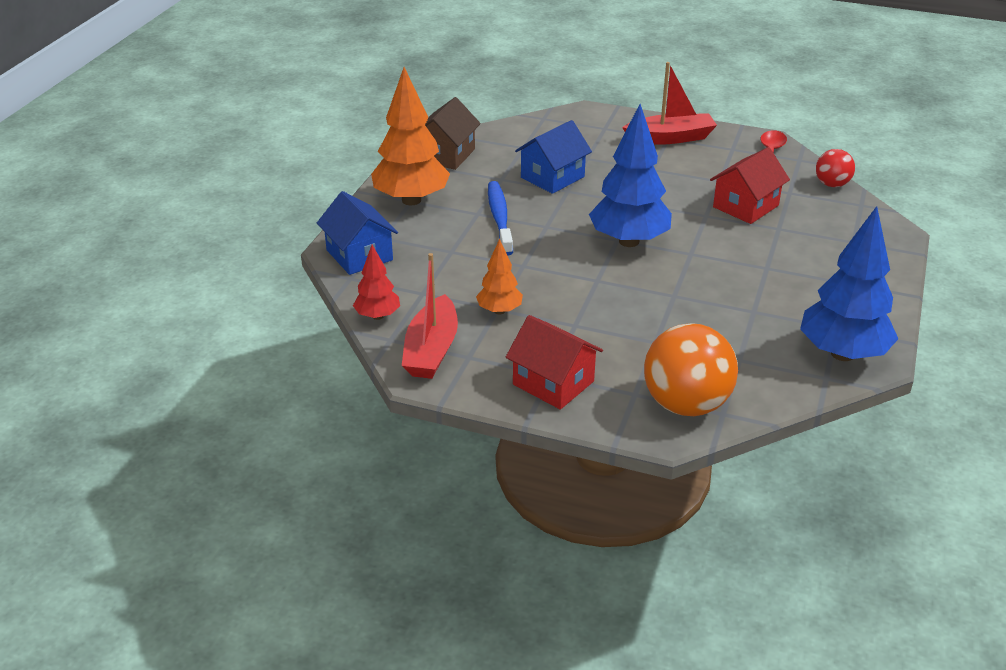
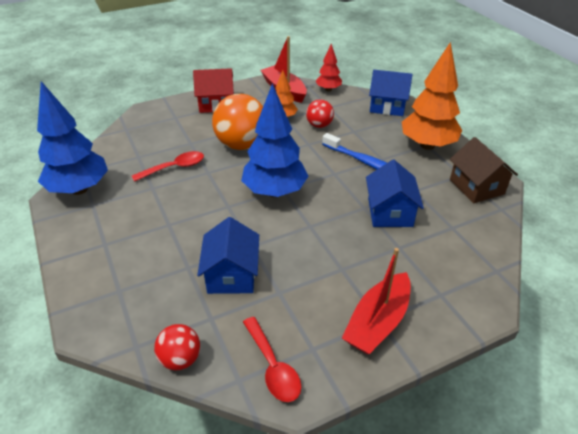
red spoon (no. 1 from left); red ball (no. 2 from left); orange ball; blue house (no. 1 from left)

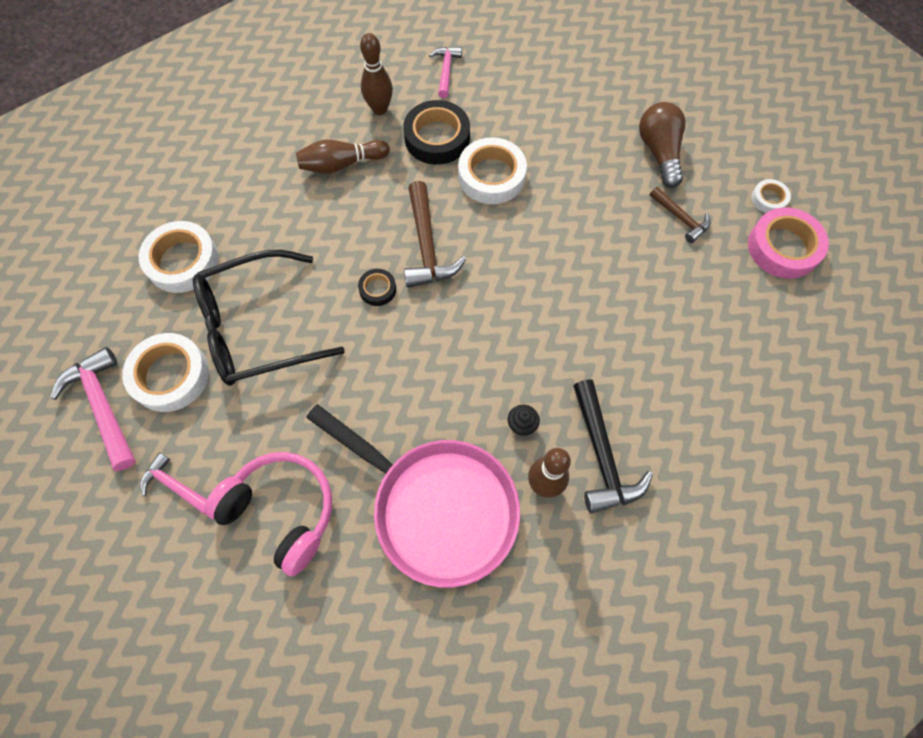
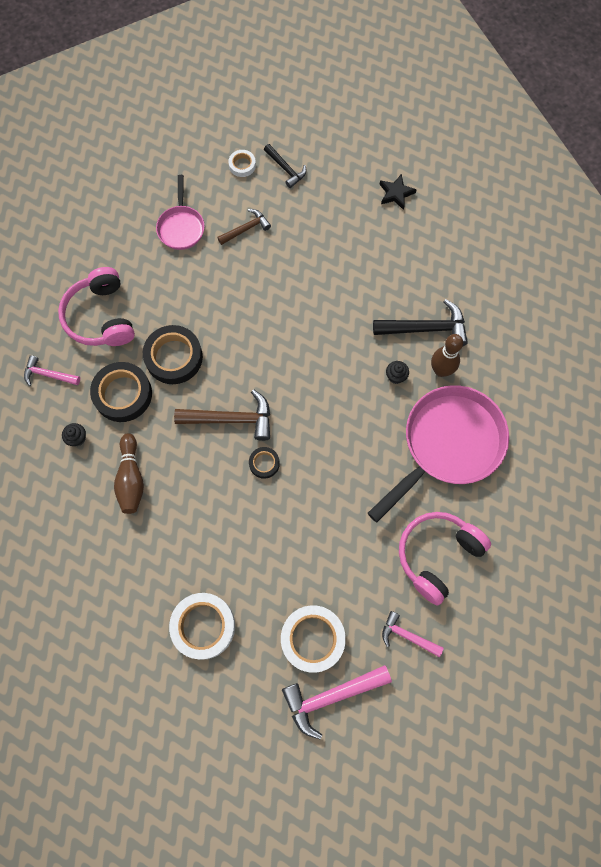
black glasses; pink headphones (no. 1 from left); black star; black cupcake (no. 1 from left); pink pan (no. 1 from left); black hammer (no. 1 from left); black tape (no. 2 from left); pink hammer (no. 3 from left)

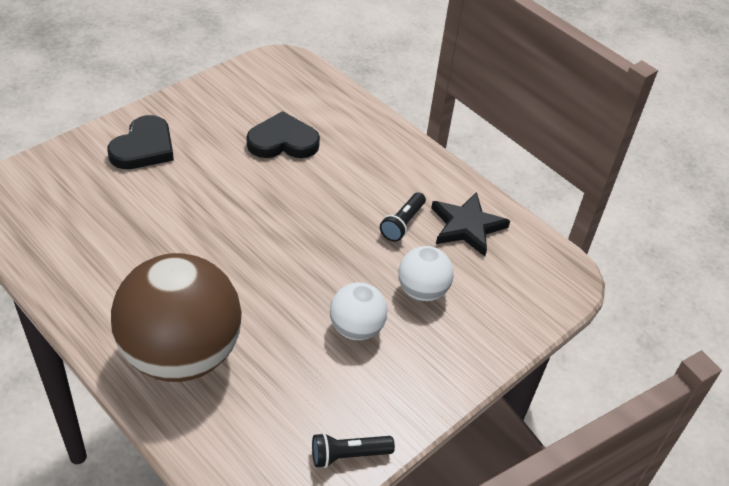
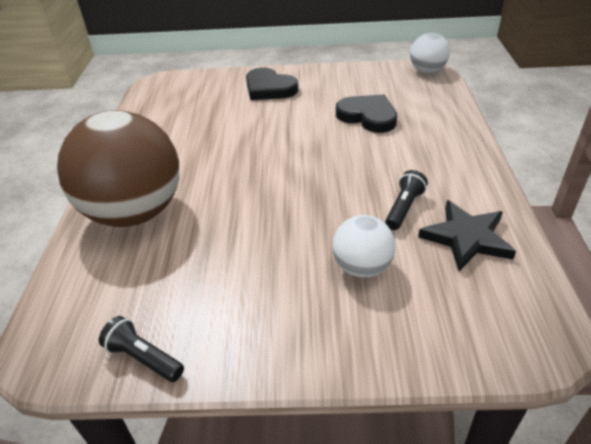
white ball (no. 2 from left); black heart (no. 1 from left); black flashlight (no. 2 from left)

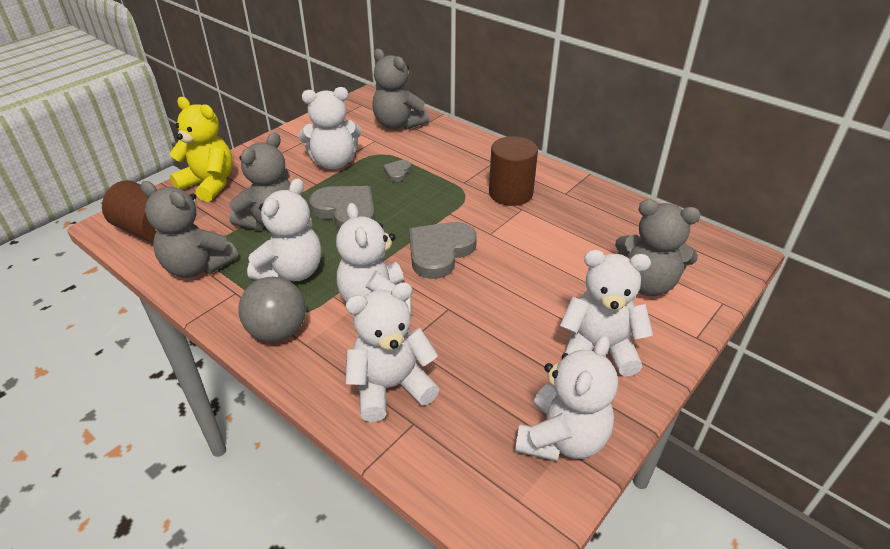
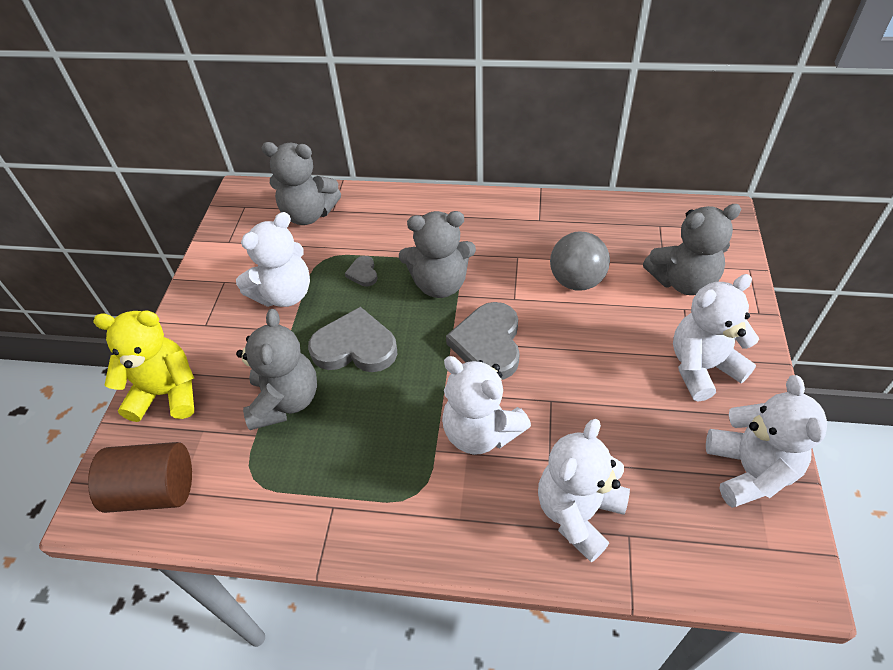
white teddy bear (no. 1 from left in the first image); brown cylinder (no. 2 from left in the first image); grey teddy bear (no. 3 from left); grey ball

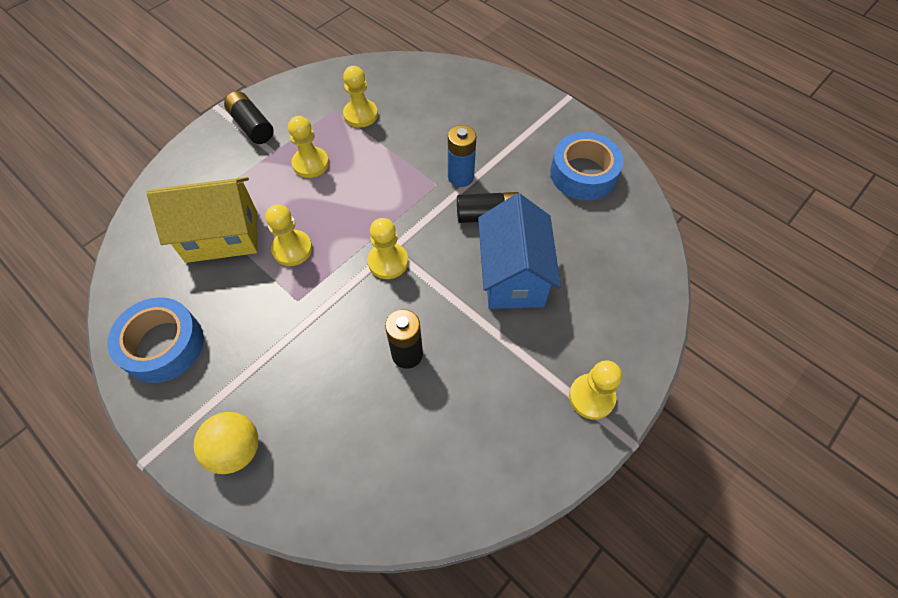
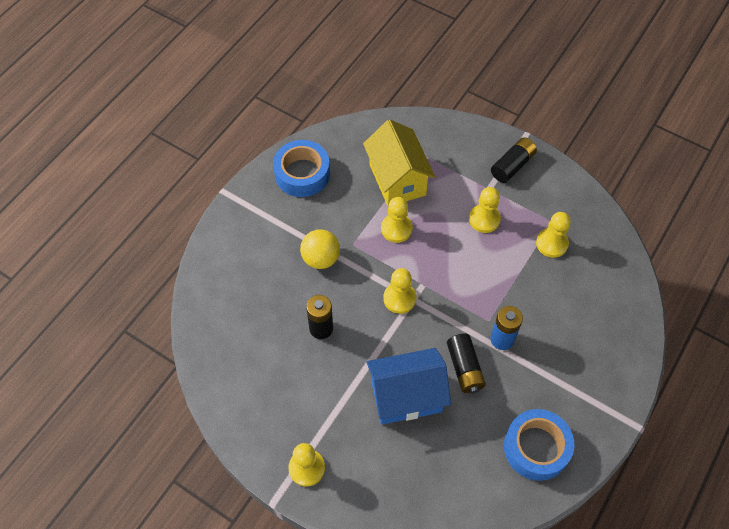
yellow ball

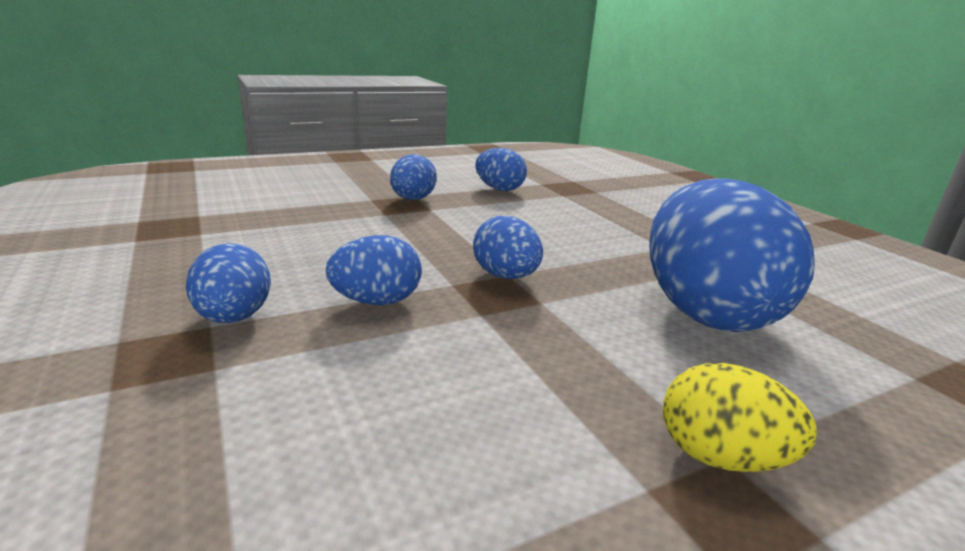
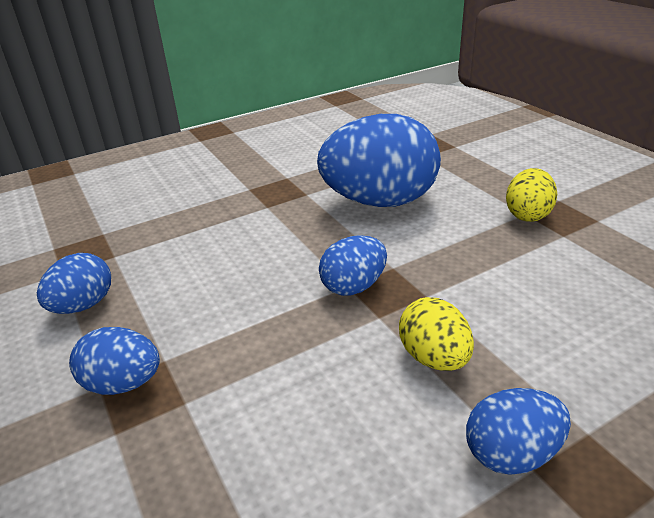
yellow egg (no. 1 from left)

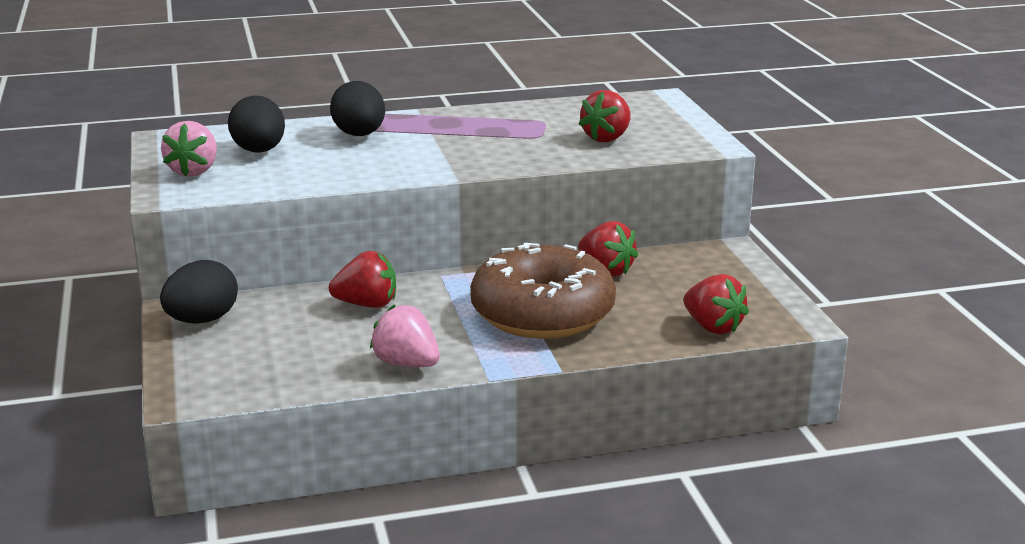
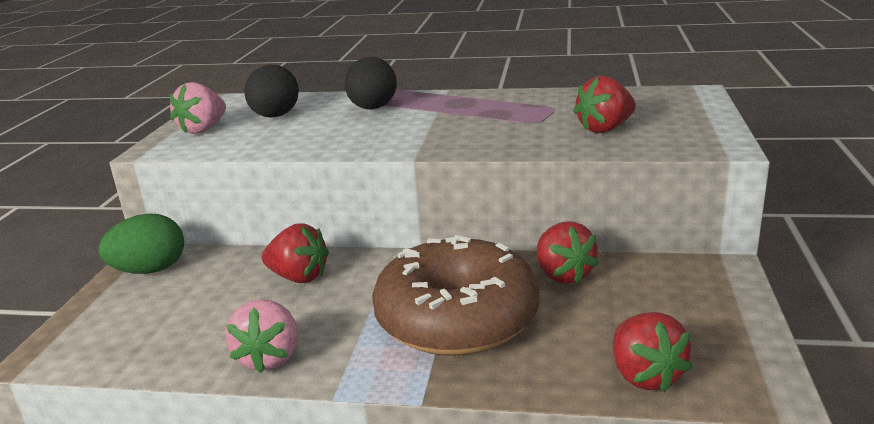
green egg; pink strawberry (no. 2 from left)

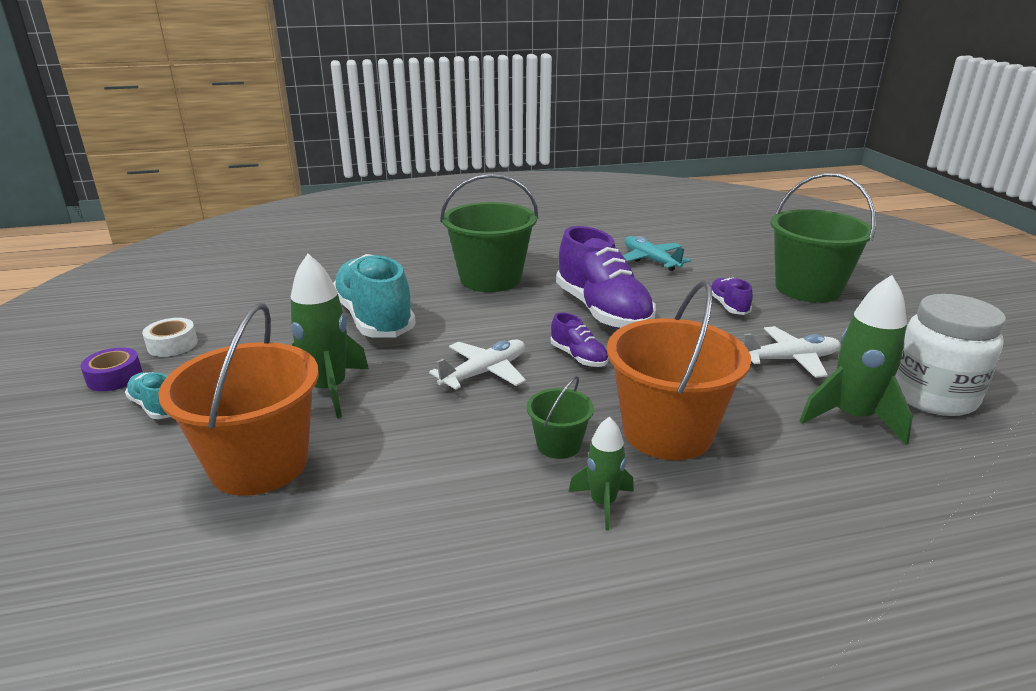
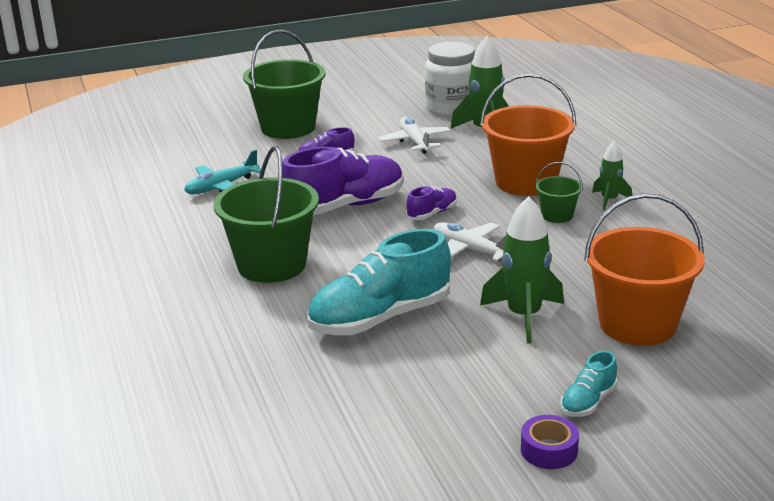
white tape

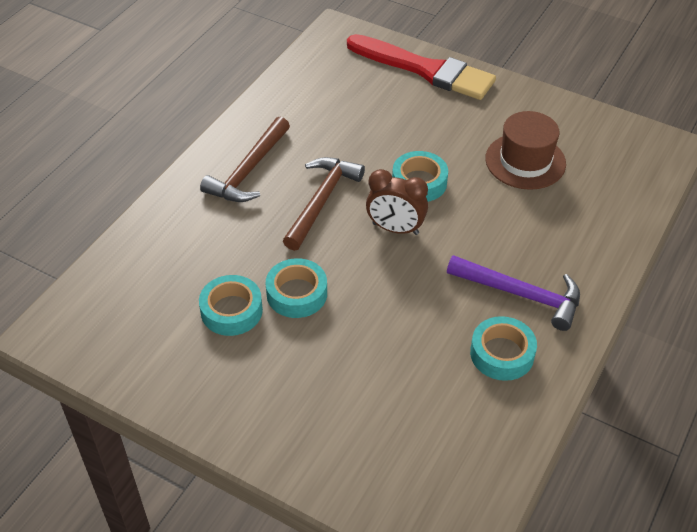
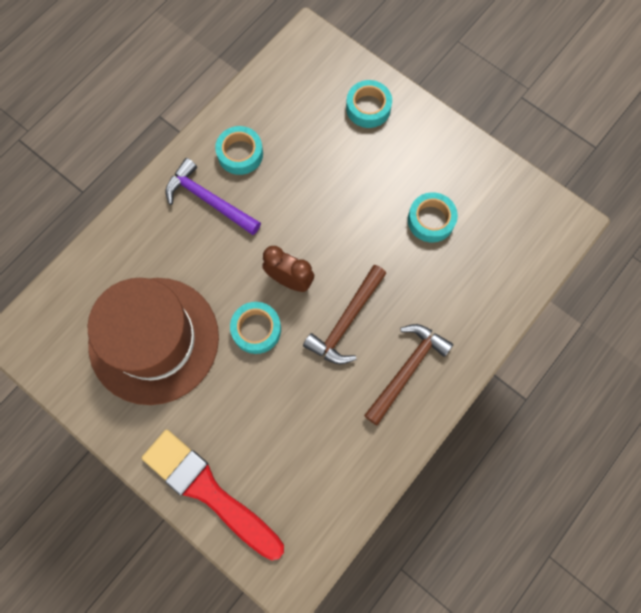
turquoise tape (no. 3 from left); brown hat

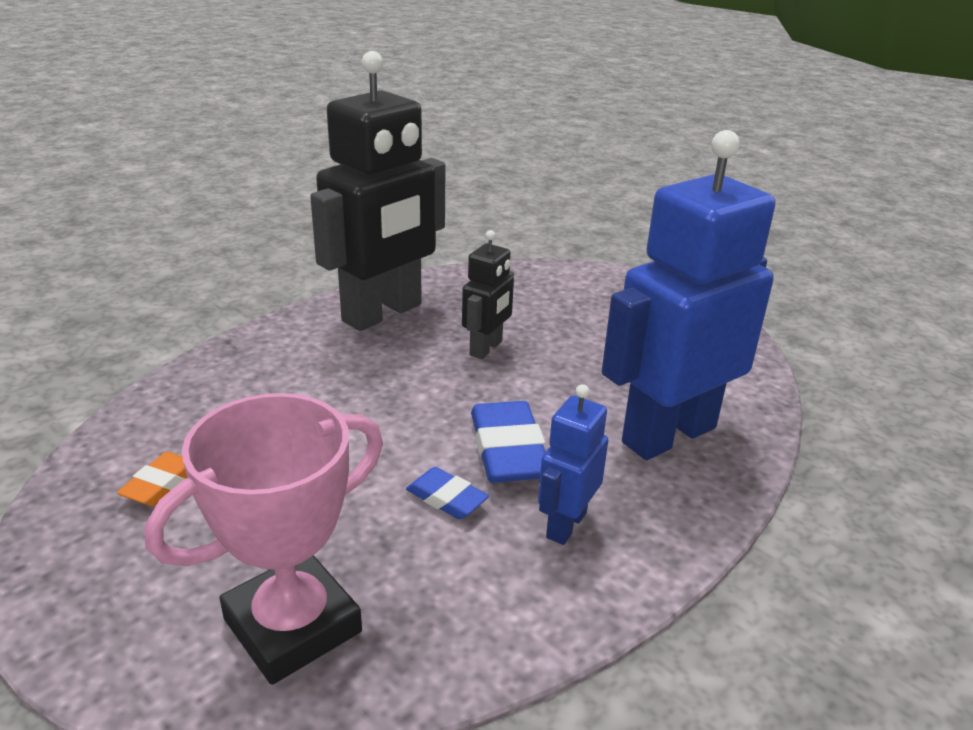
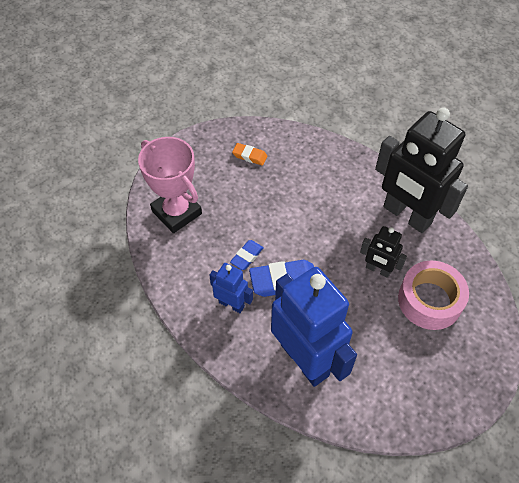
pink tape

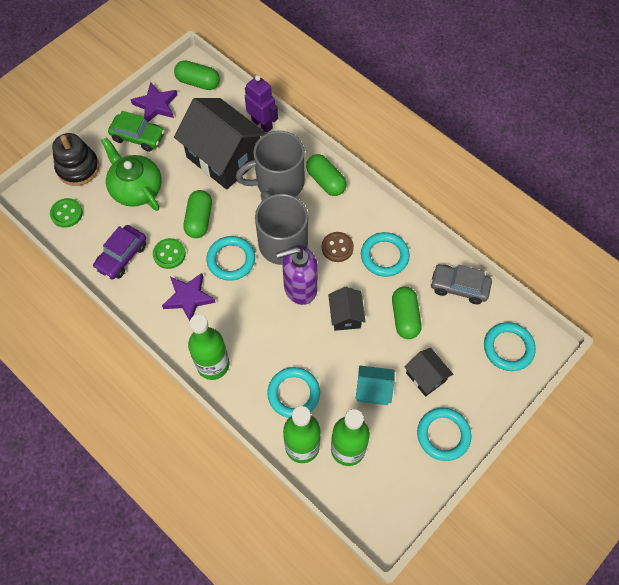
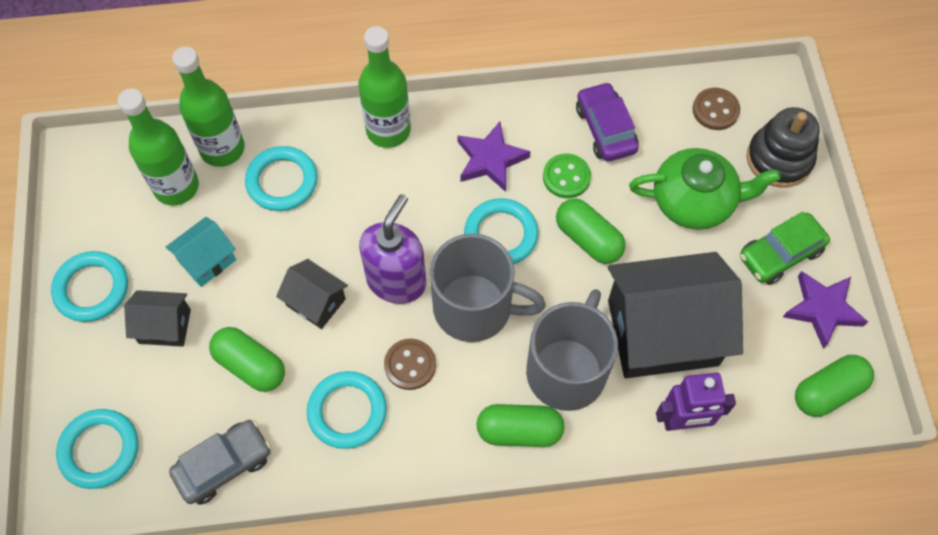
brown button (no. 2 from left)

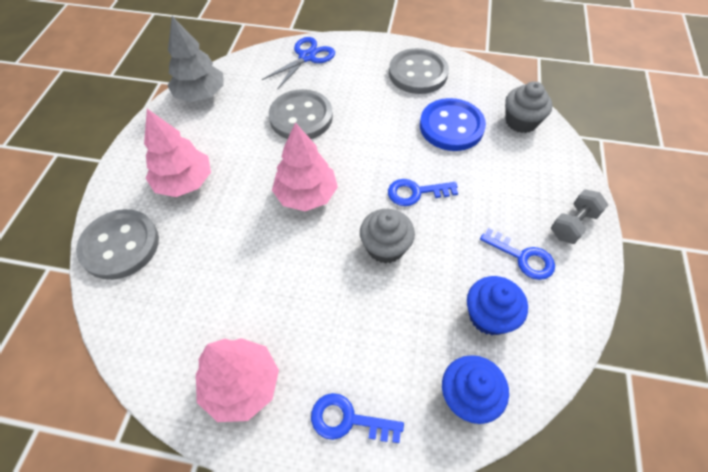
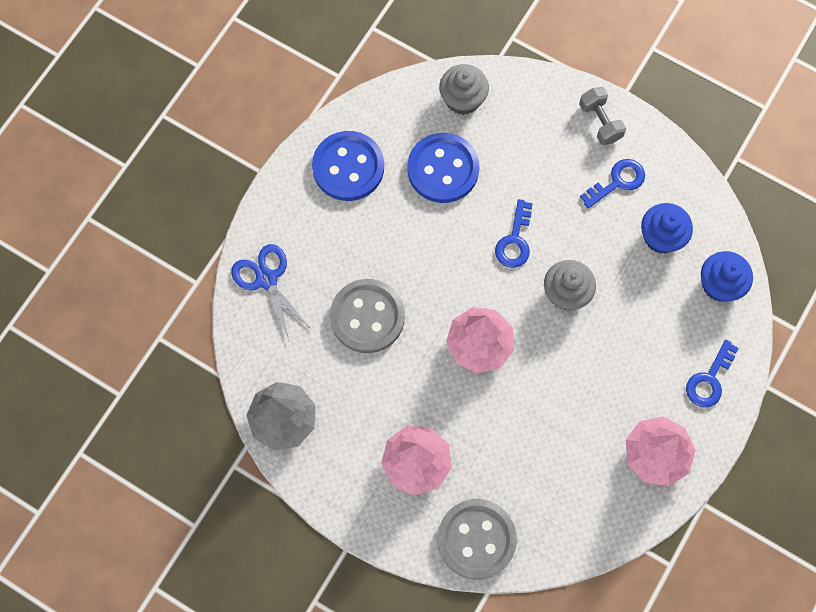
blue button (no. 1 from left)

